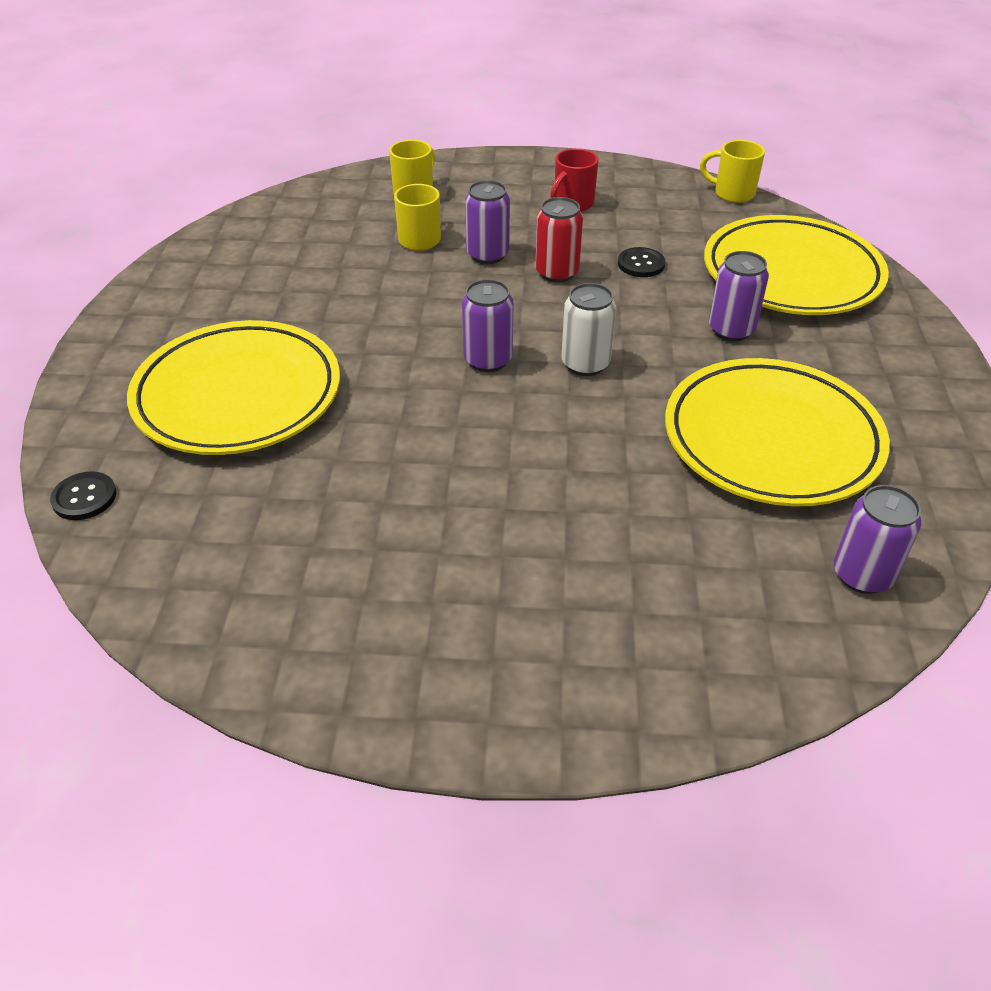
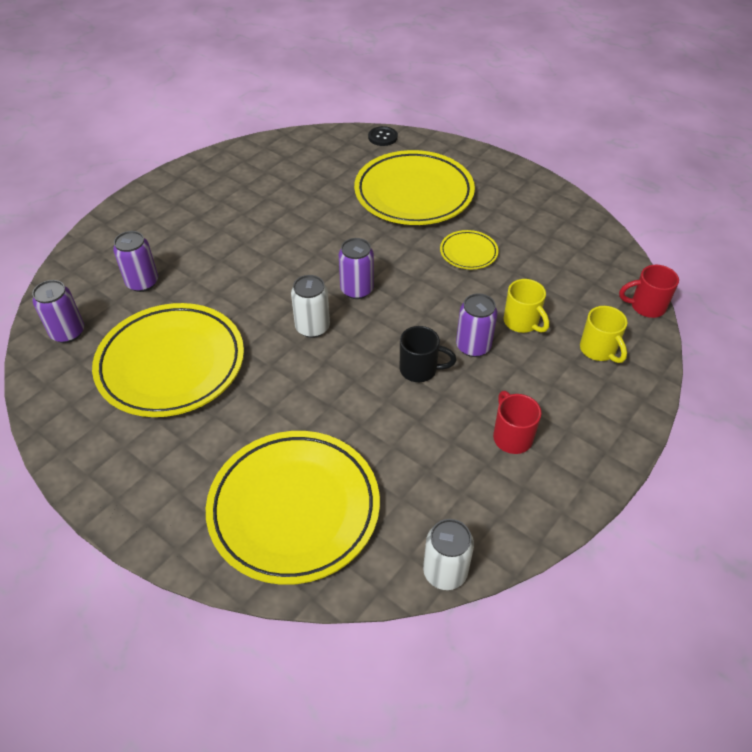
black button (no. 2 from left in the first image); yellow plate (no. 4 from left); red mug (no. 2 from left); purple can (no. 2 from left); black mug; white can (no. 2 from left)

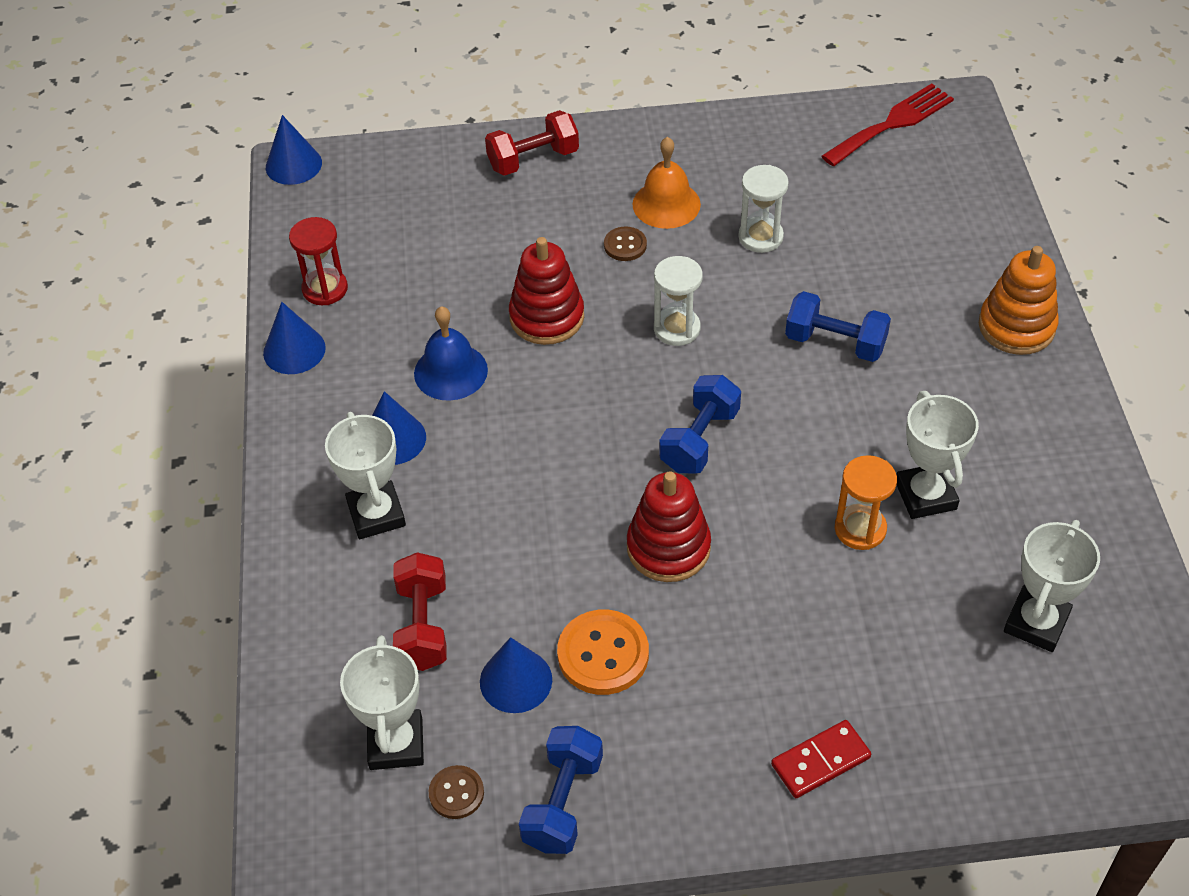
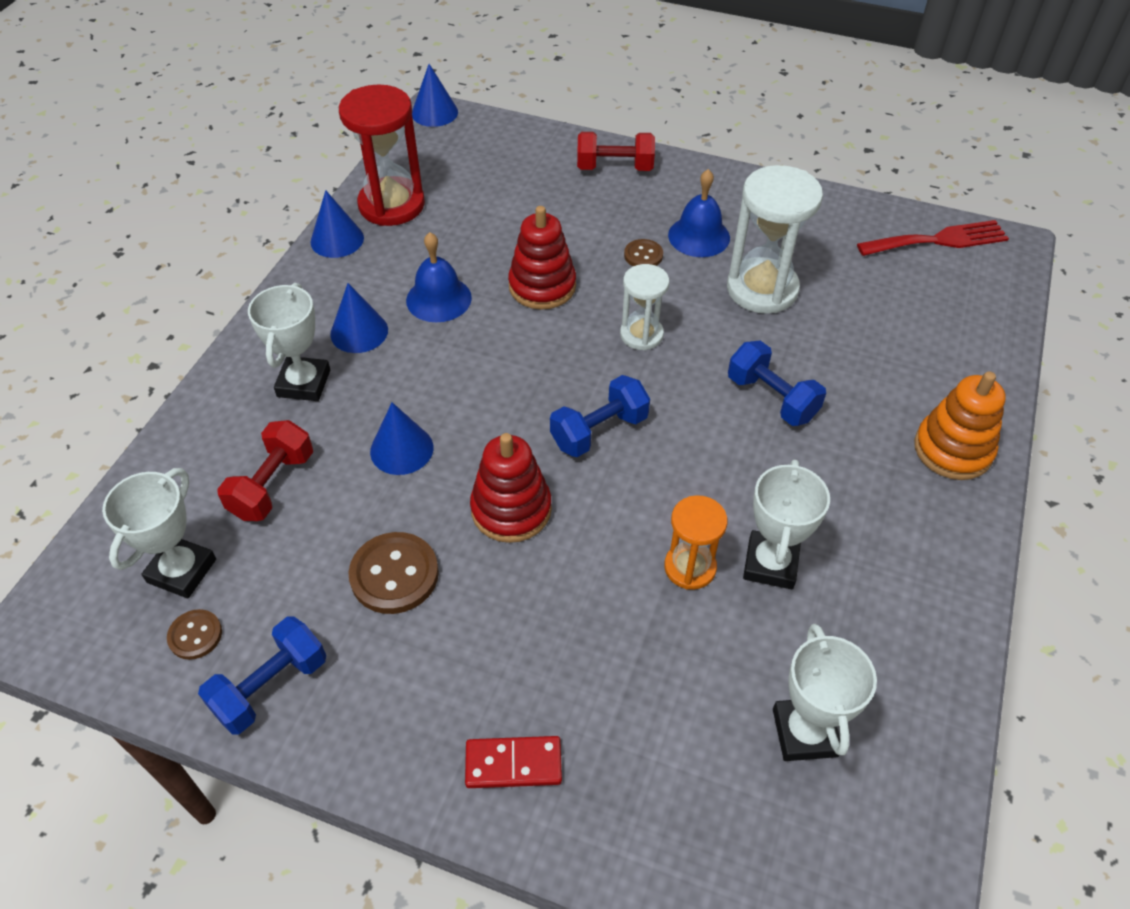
blue cone (no. 3 from left); brown button (no. 2 from left); blue bell (no. 2 from left); white trophy (no. 4 from left); red hourglass; white hourglass (no. 2 from left)

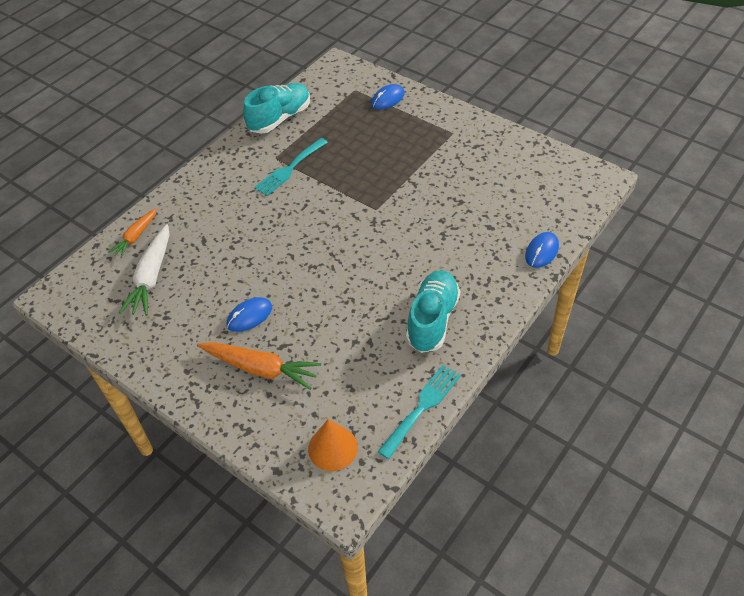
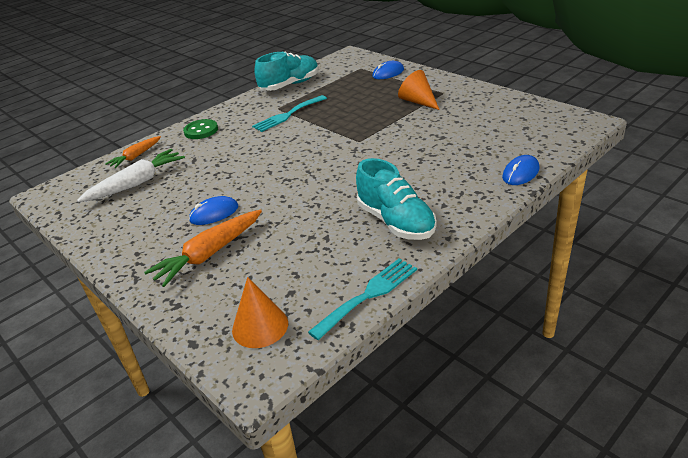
green button; orange cone (no. 2 from left); white carrot; orange carrot (no. 2 from left); turquoise shoe (no. 2 from left)

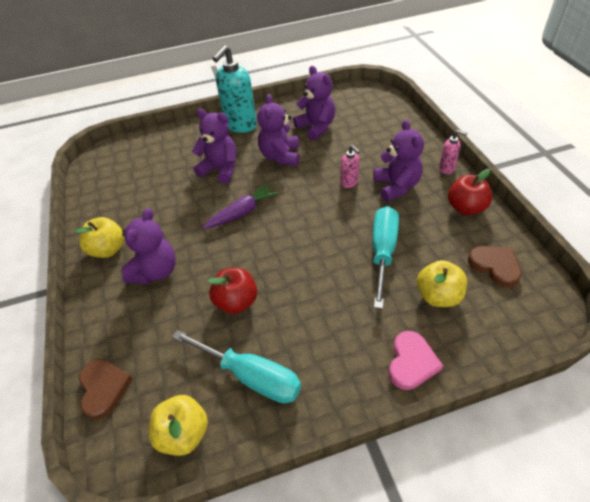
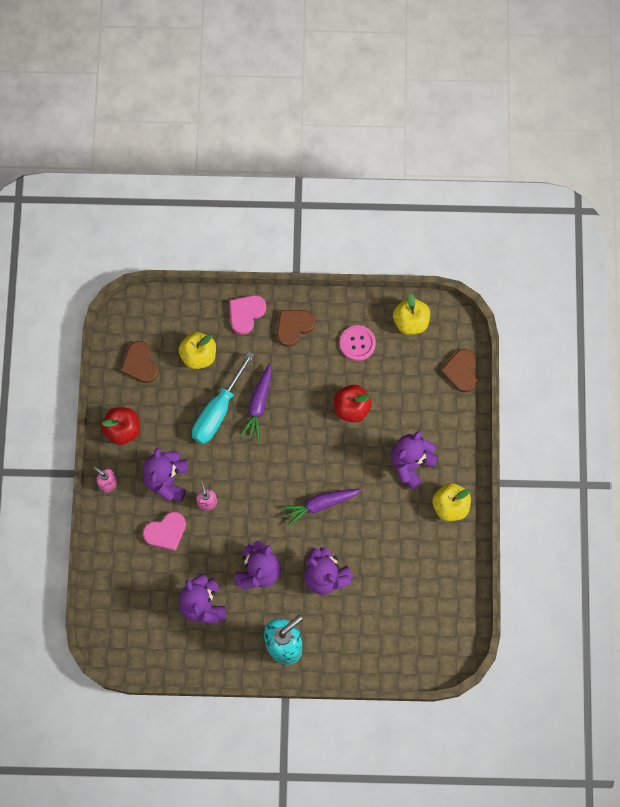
pink heart (no. 1 from left); purple carrot (no. 1 from left); brown heart (no. 2 from left); pink button

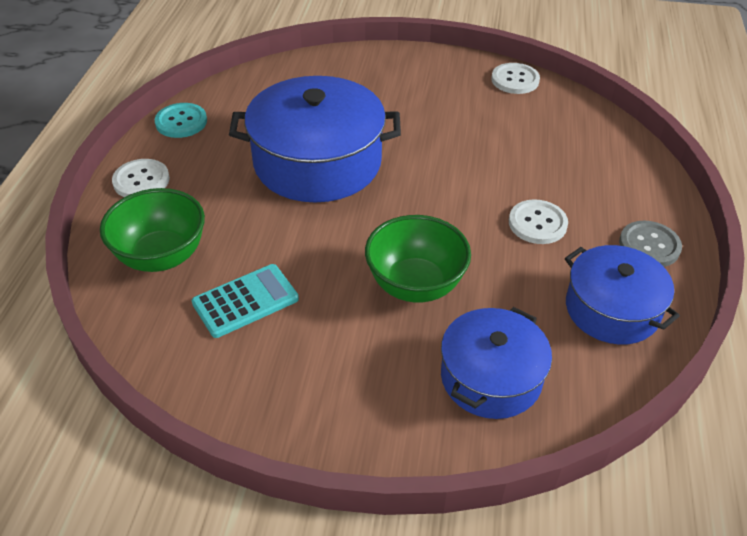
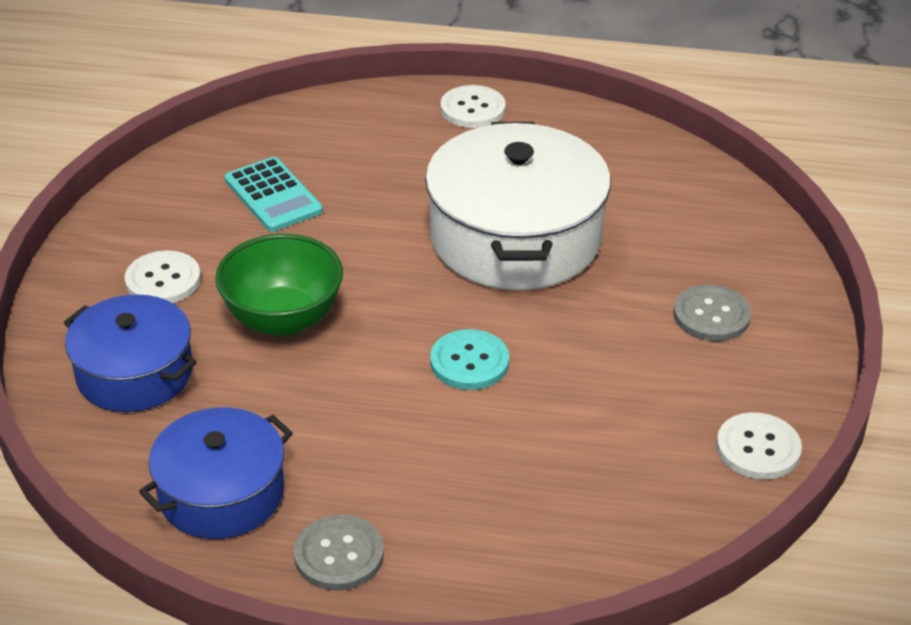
green bowl (no. 1 from left in the first image); grey button (no. 2 from left); turquoise button; white button (no. 1 from left); white pot

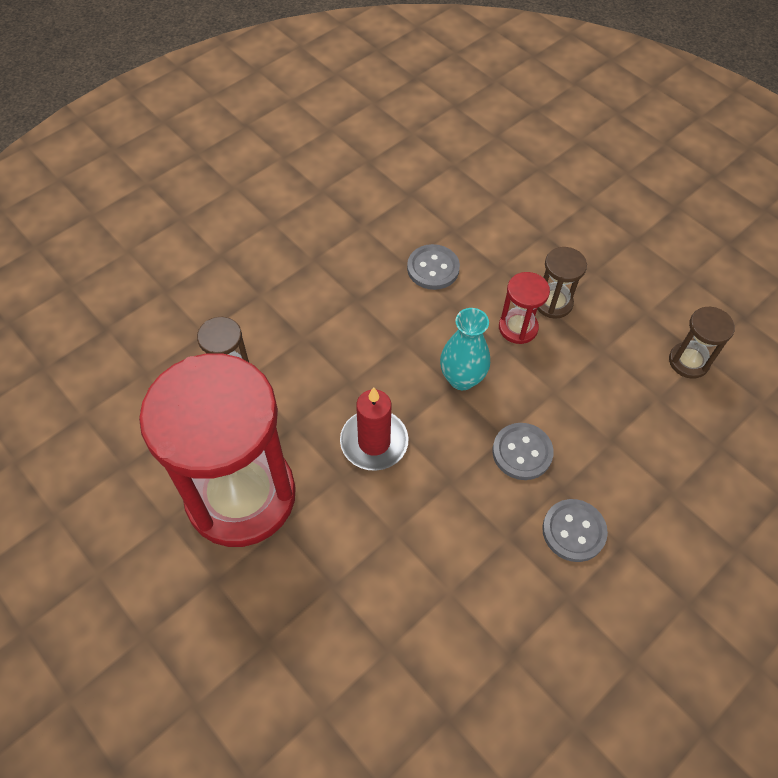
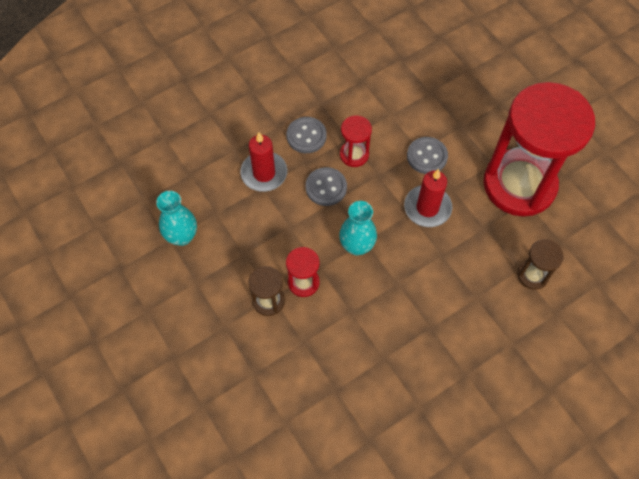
red candle (no. 1 from left); red hourglass (no. 2 from left); grey button (no. 3 from left); turquoise vase (no. 1 from left)

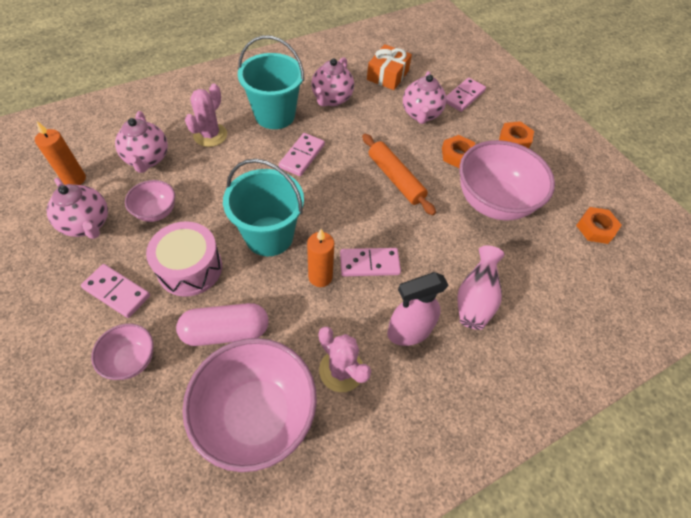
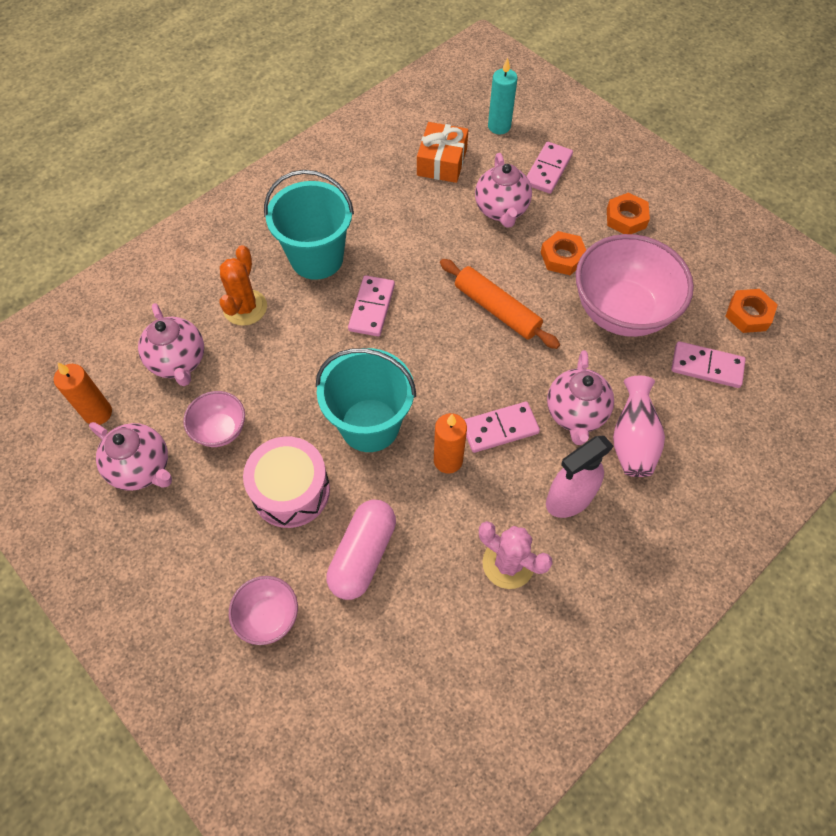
pink bowl (no. 3 from left in the first image); turquoise candle; pink domino (no. 4 from left); pink teapot (no. 4 from left); orange cactus; pink capsule

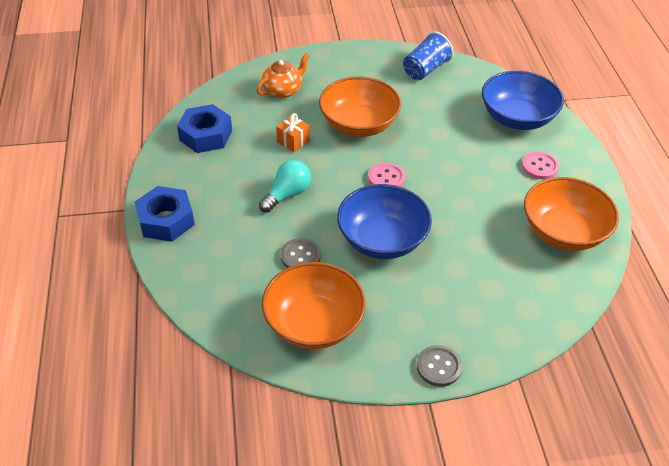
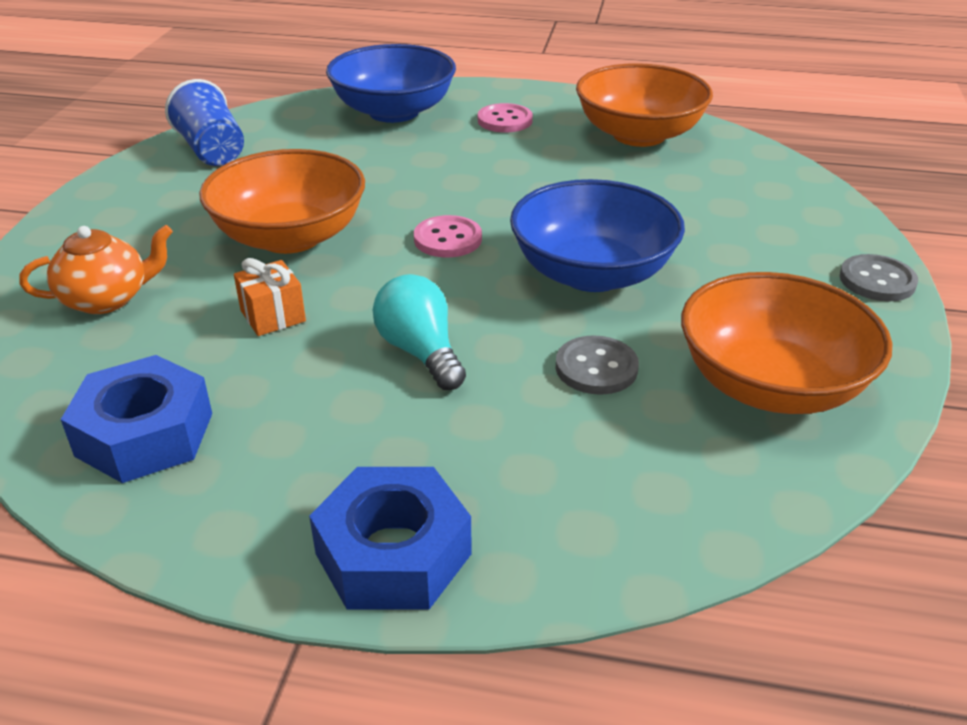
orange teapot

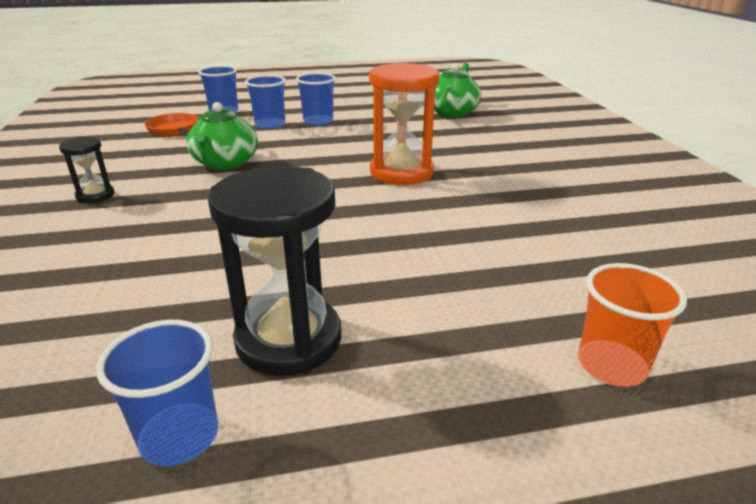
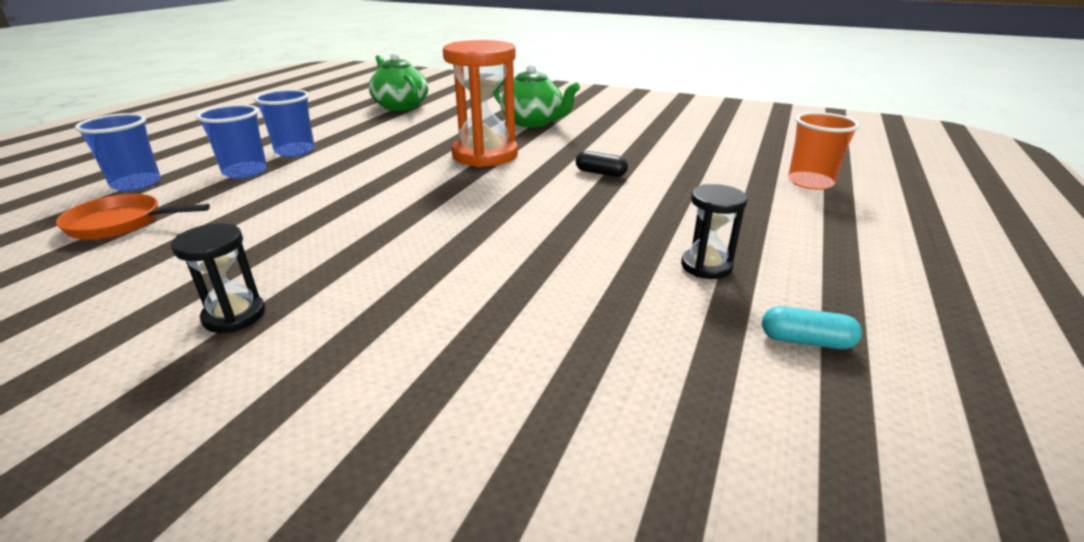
black capsule; green teapot (no. 2 from left); turquoise capsule; black hourglass (no. 2 from left)

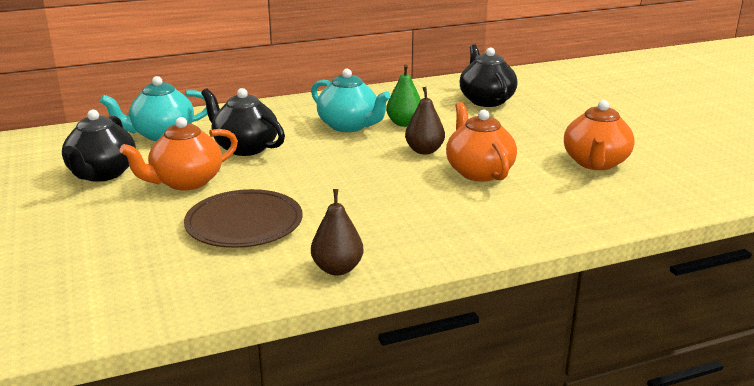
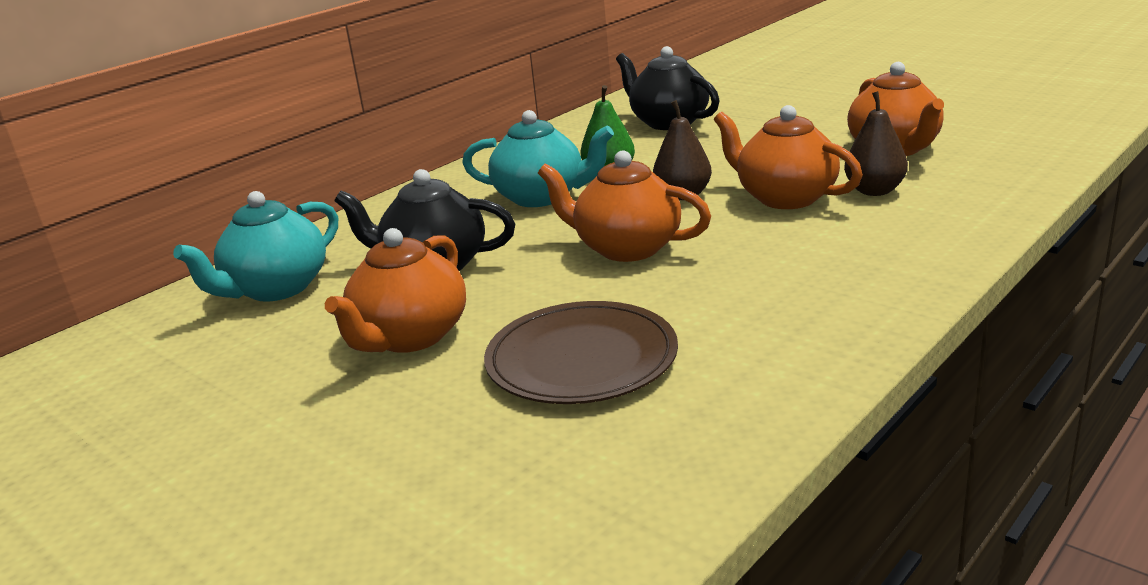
black teapot (no. 1 from left in the first image); orange teapot (no. 2 from left); brown pear (no. 2 from left)

